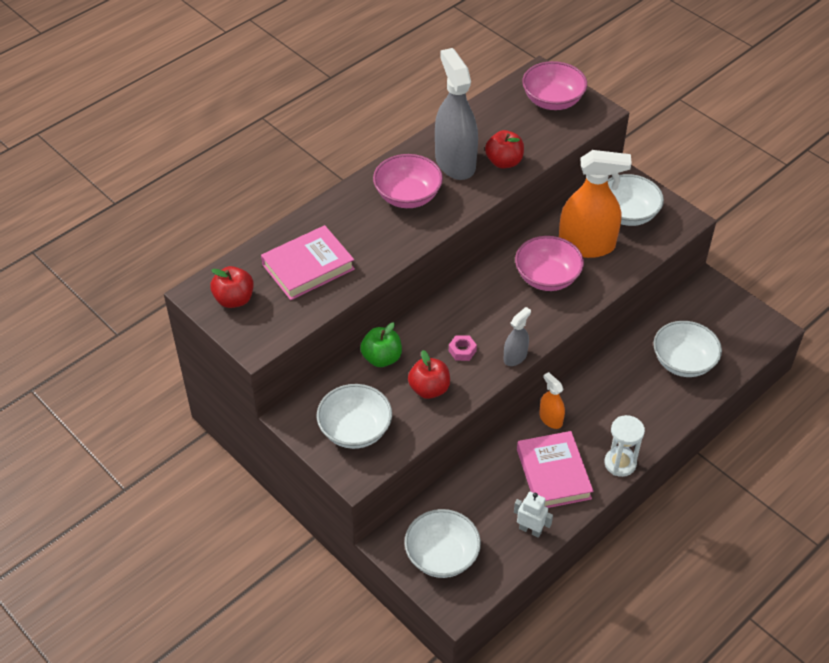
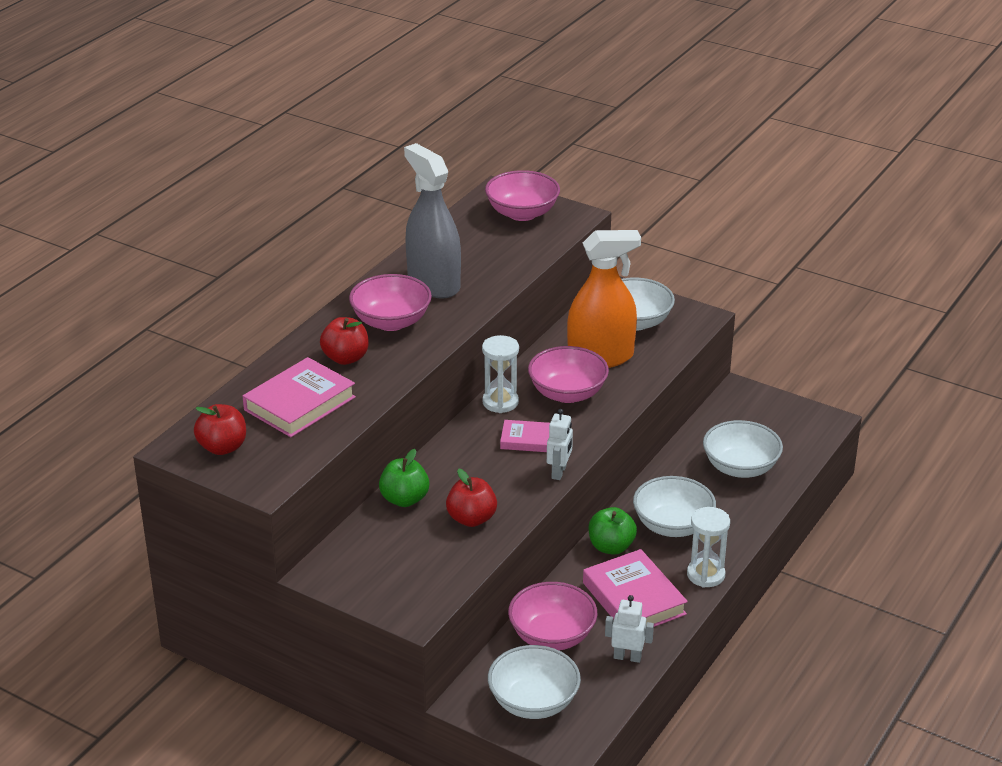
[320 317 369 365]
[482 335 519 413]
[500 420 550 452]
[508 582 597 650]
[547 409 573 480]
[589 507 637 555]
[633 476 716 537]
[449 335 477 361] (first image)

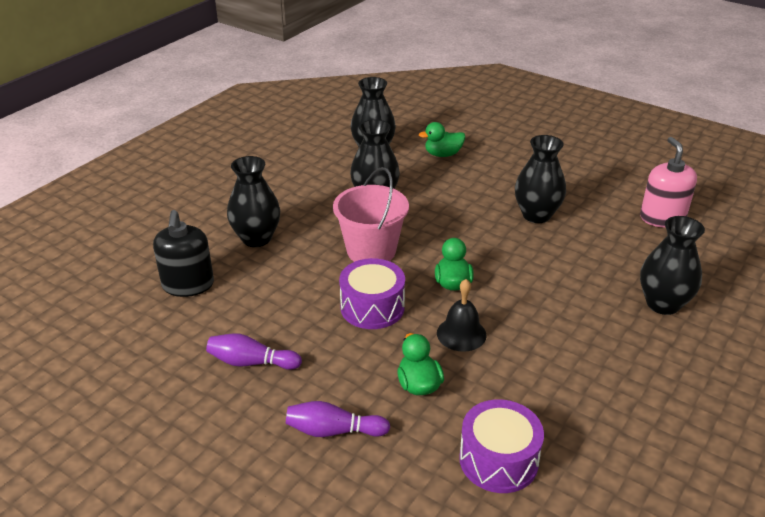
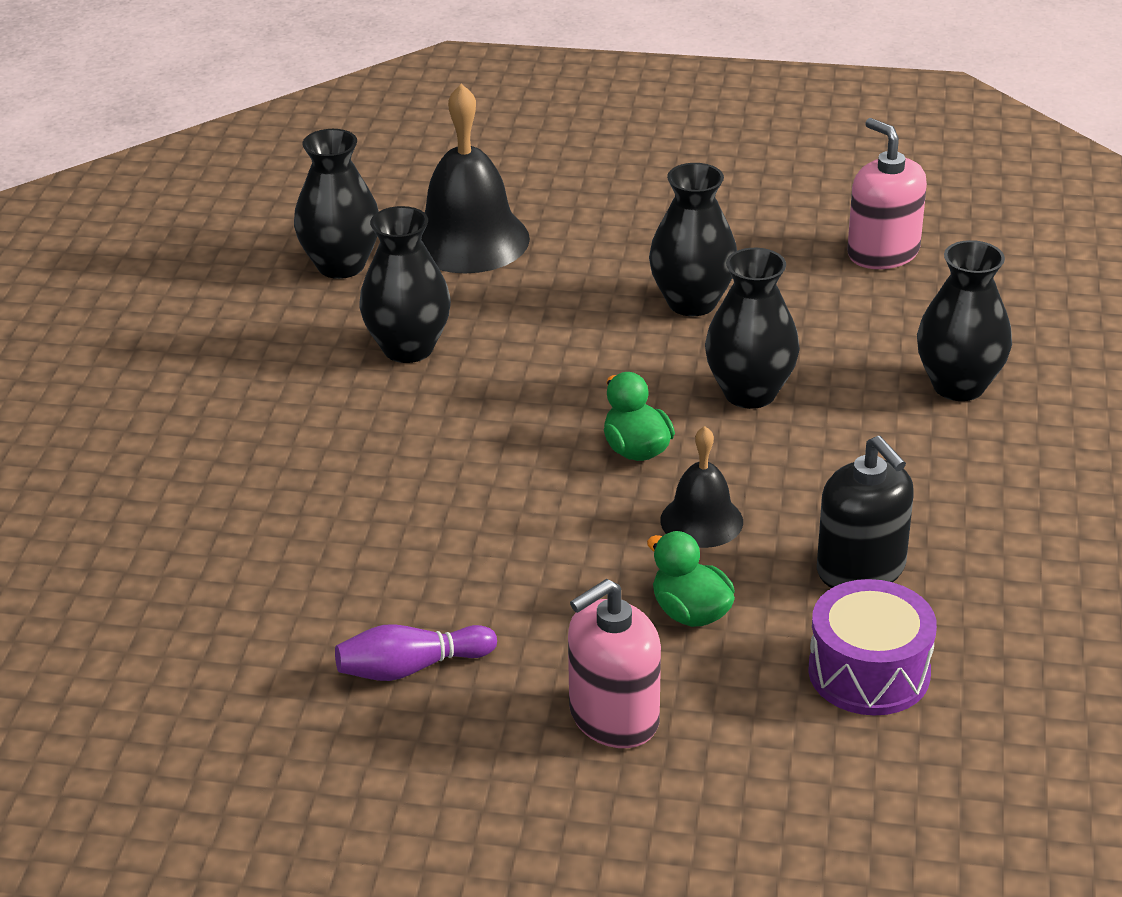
[421 84 530 273]
[568 579 661 748]
[705 248 800 409]
[817 436 914 588]
[333 167 409 262] (first image)
[339 258 405 329] (first image)

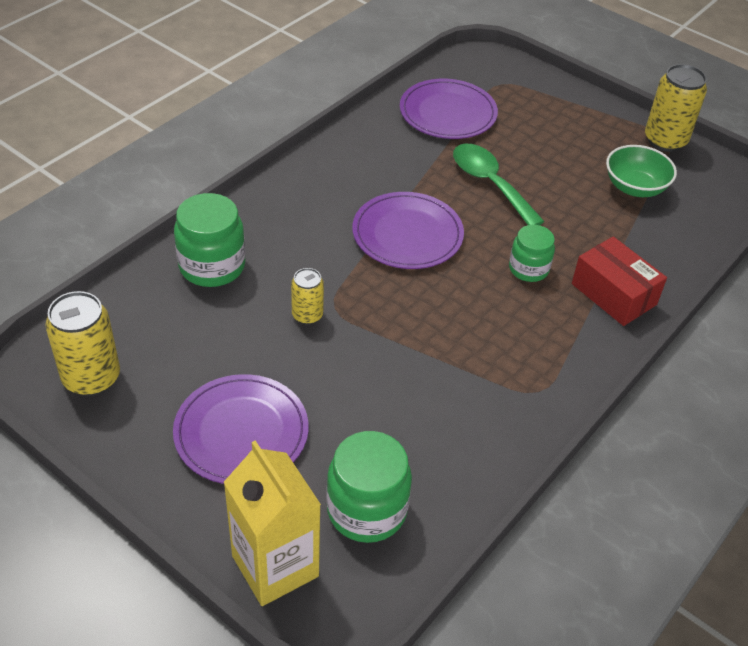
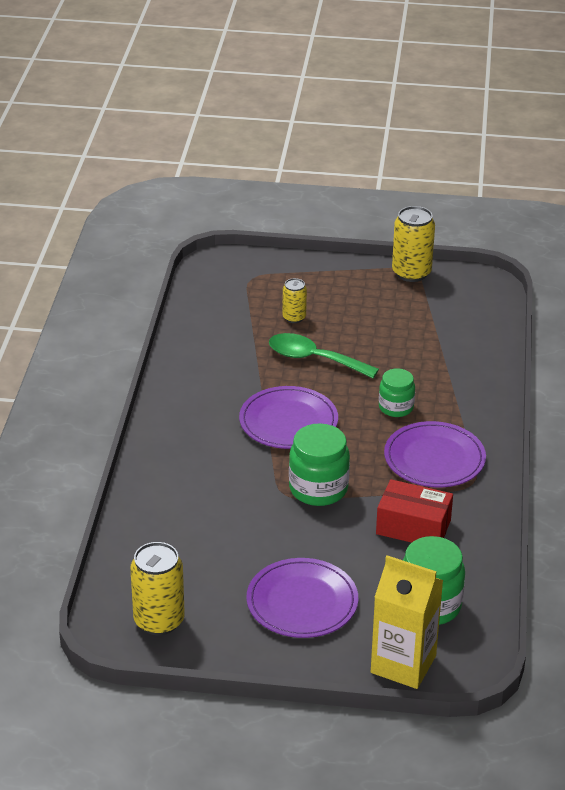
[282 278 307 323]
[289 423 350 506]
[376 479 453 543]
[384 421 486 487]
[606 145 677 197] (first image)

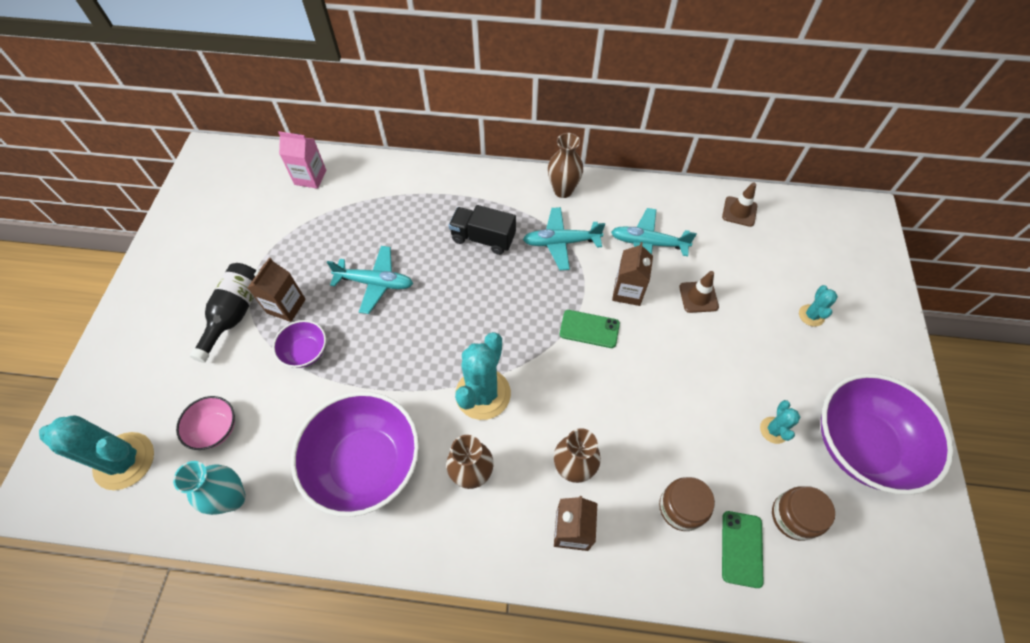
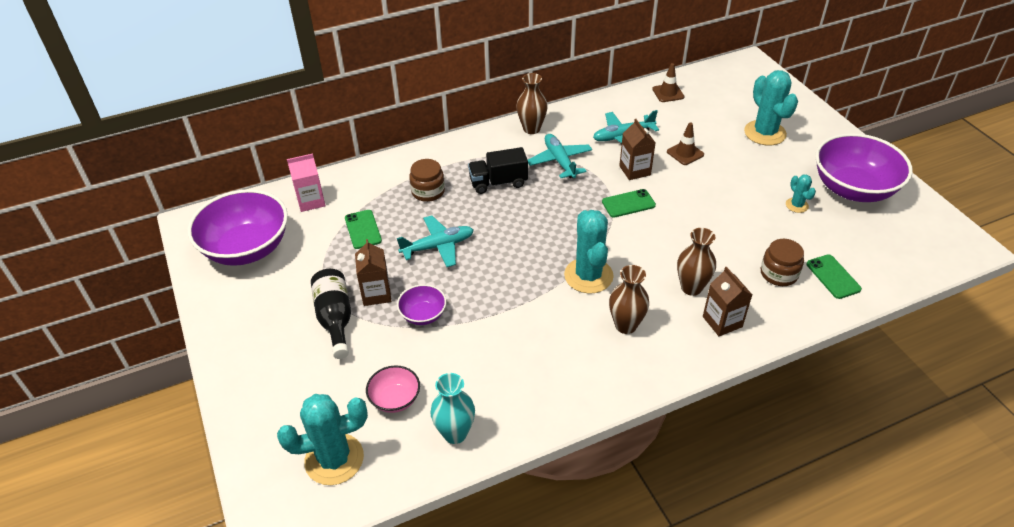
[187 189 288 266]
[345 210 382 249]
[409 159 445 202]
[528 134 592 178]
[744 70 798 145]

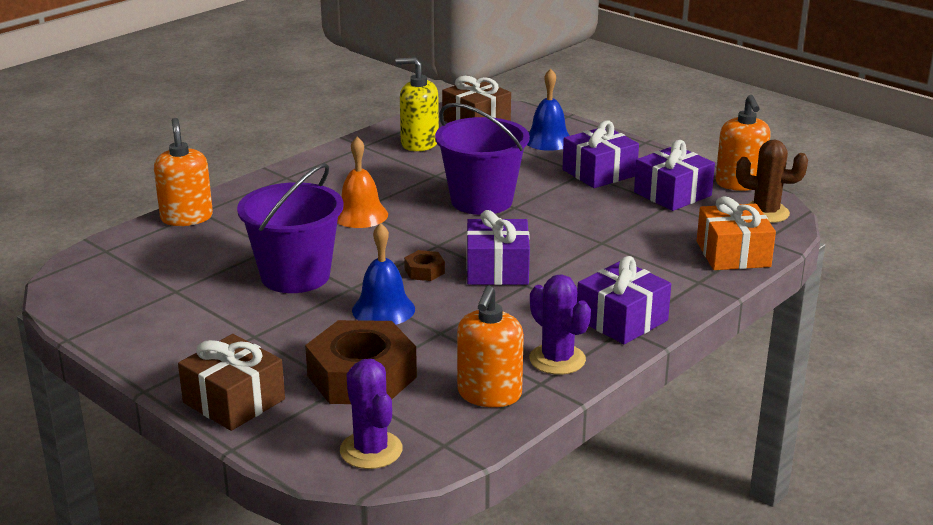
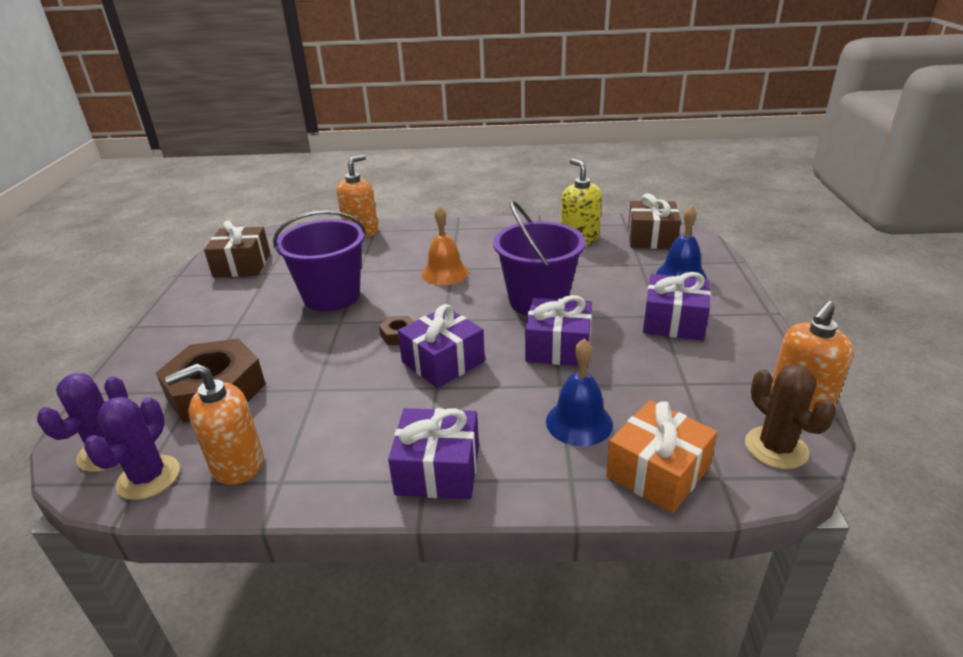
[84 396 180 500]
[204 221 270 278]
[525 295 592 366]
[546 339 613 446]

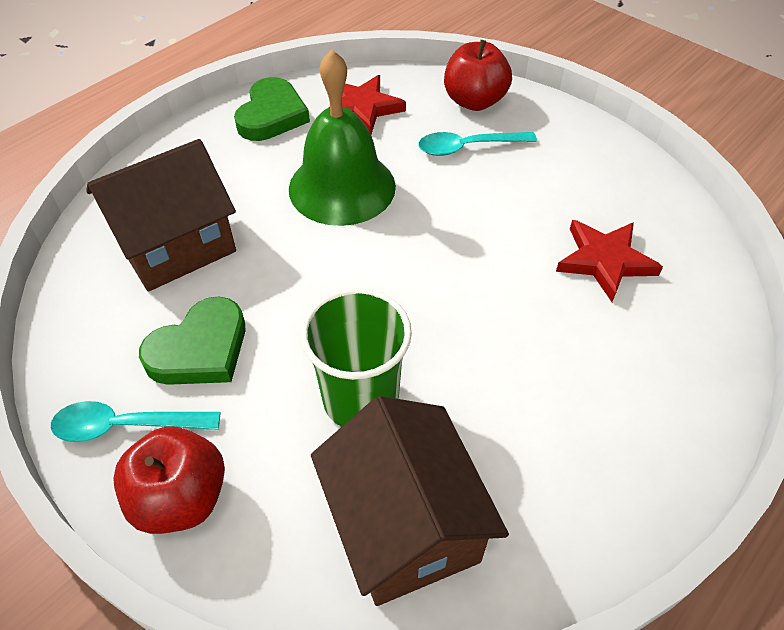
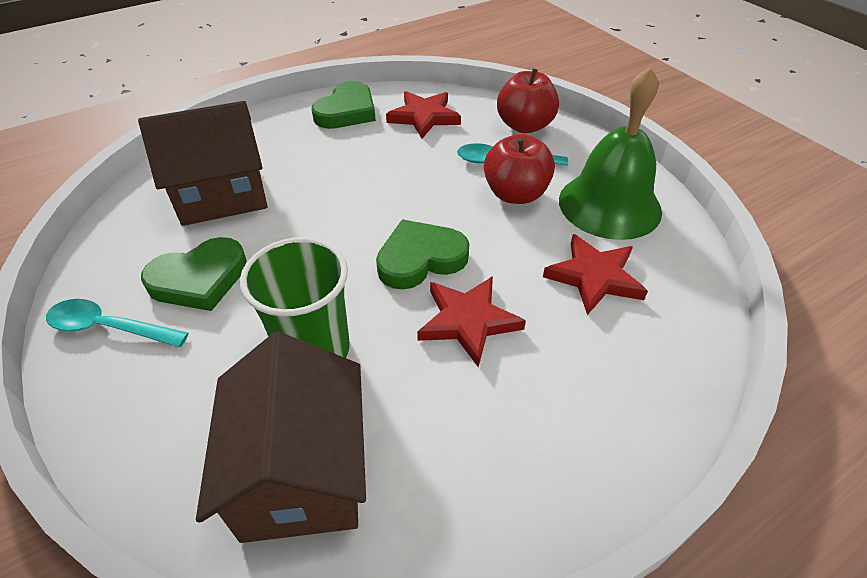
[376 219 469 290]
[417 276 526 367]
[484 134 555 204]
[559 67 662 240]

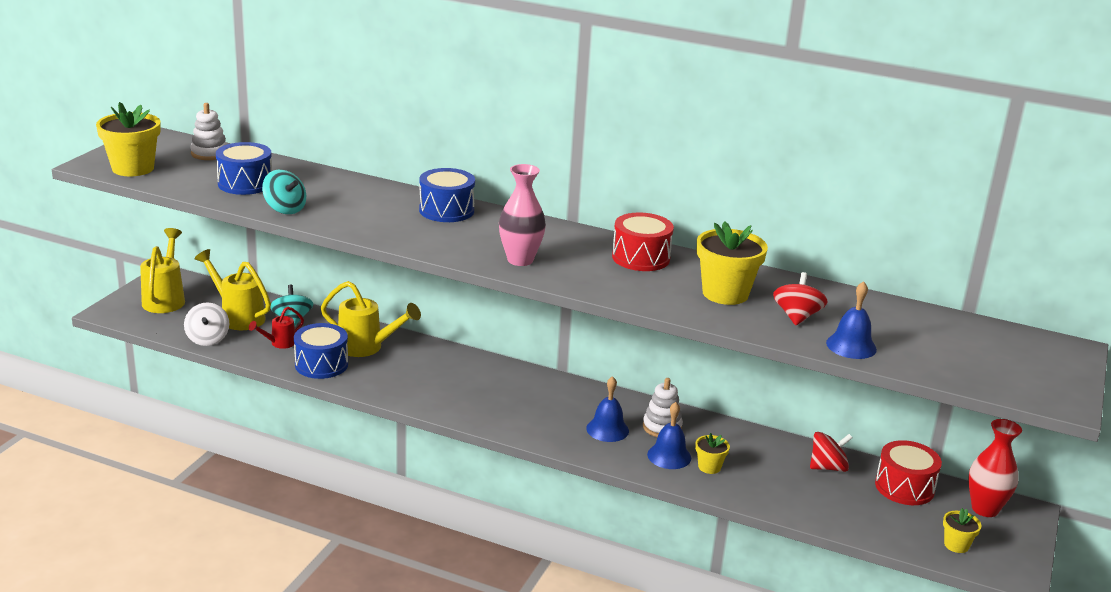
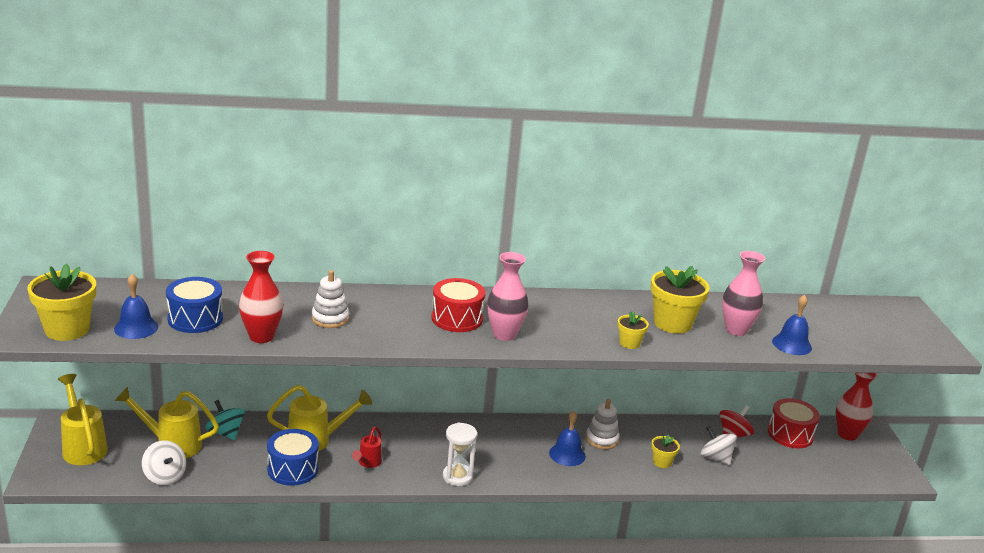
[114 274 158 339]
[239 251 283 343]
[312 270 349 328]
[352 427 382 468]
[431 278 485 332]
[443 422 477 486]
[618 311 649 349]
[701 426 737 465]
[722 251 765 336]
[419 168 475 222] (first image)

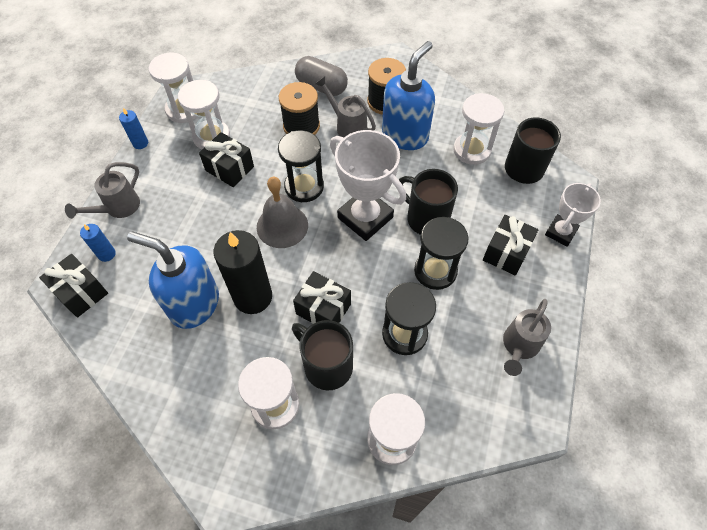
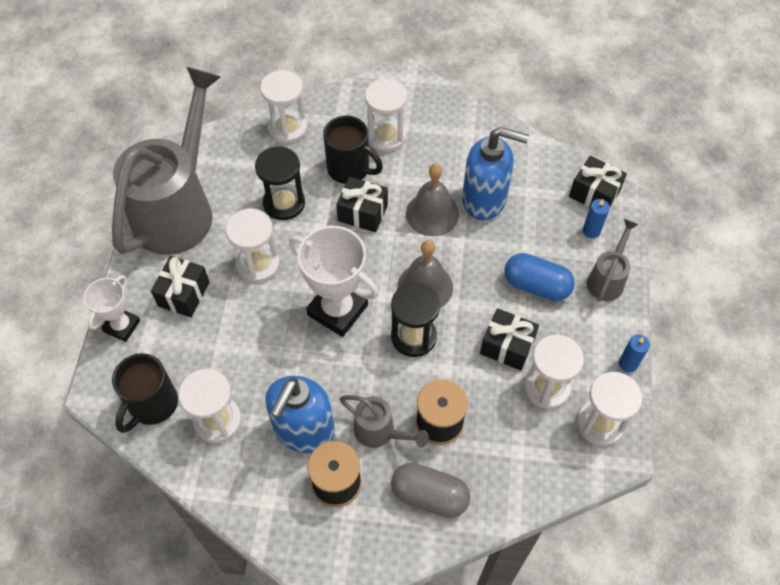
[112 67 221 255]
[226 208 280 283]
[406 163 459 236]
[504 253 575 301]
[399 169 458 235] (first image)

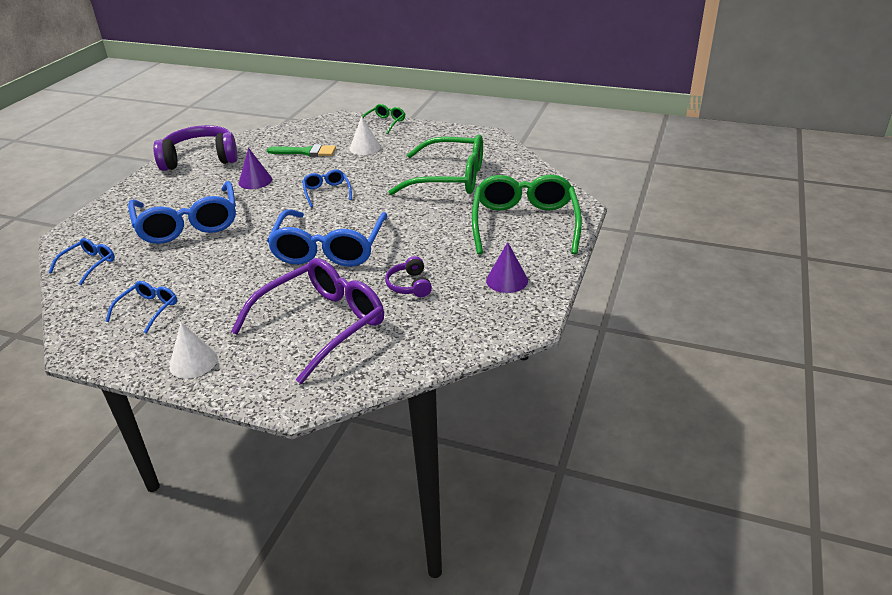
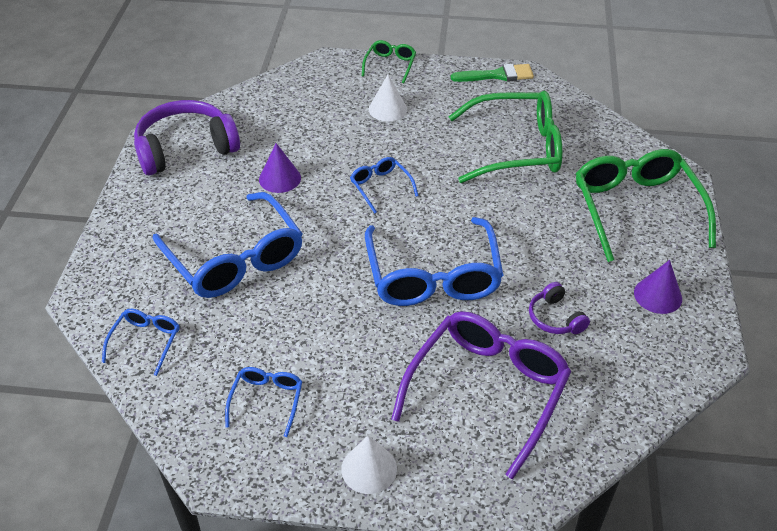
[451 64 534 82]

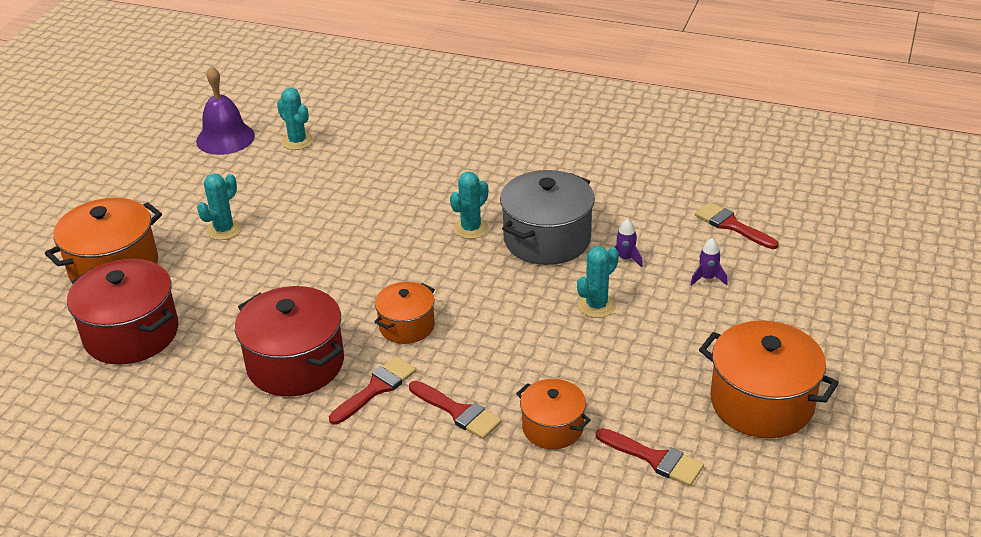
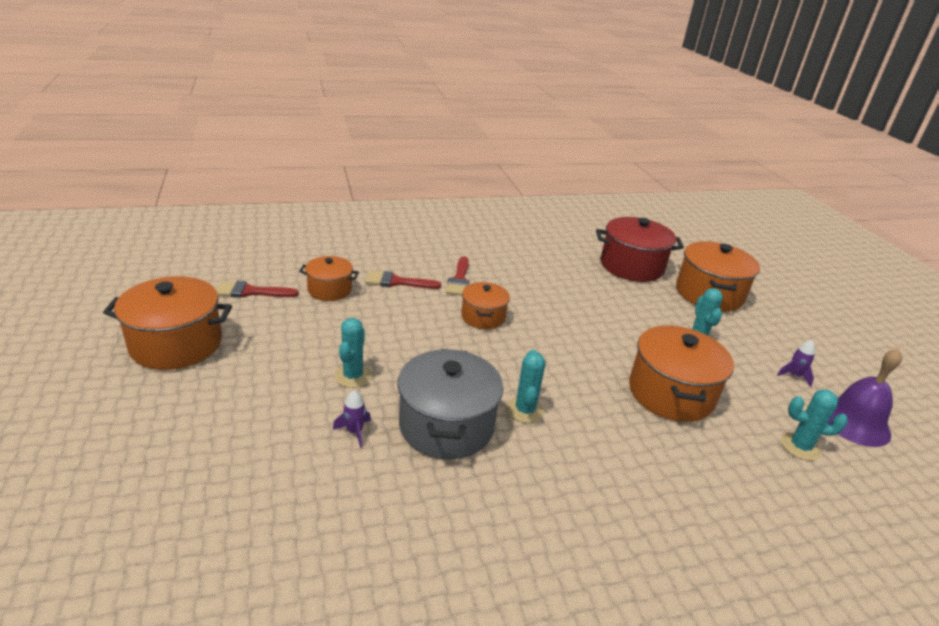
[629 325 734 422]
[777 340 815 387]
[235 286 344 396] (first image)
[695 202 779 249] (first image)

